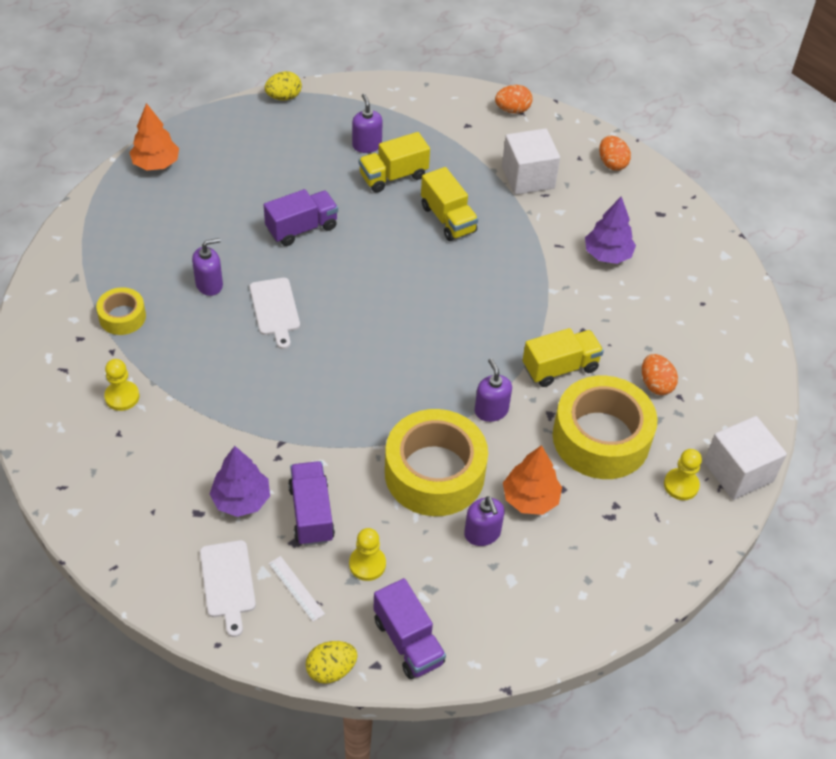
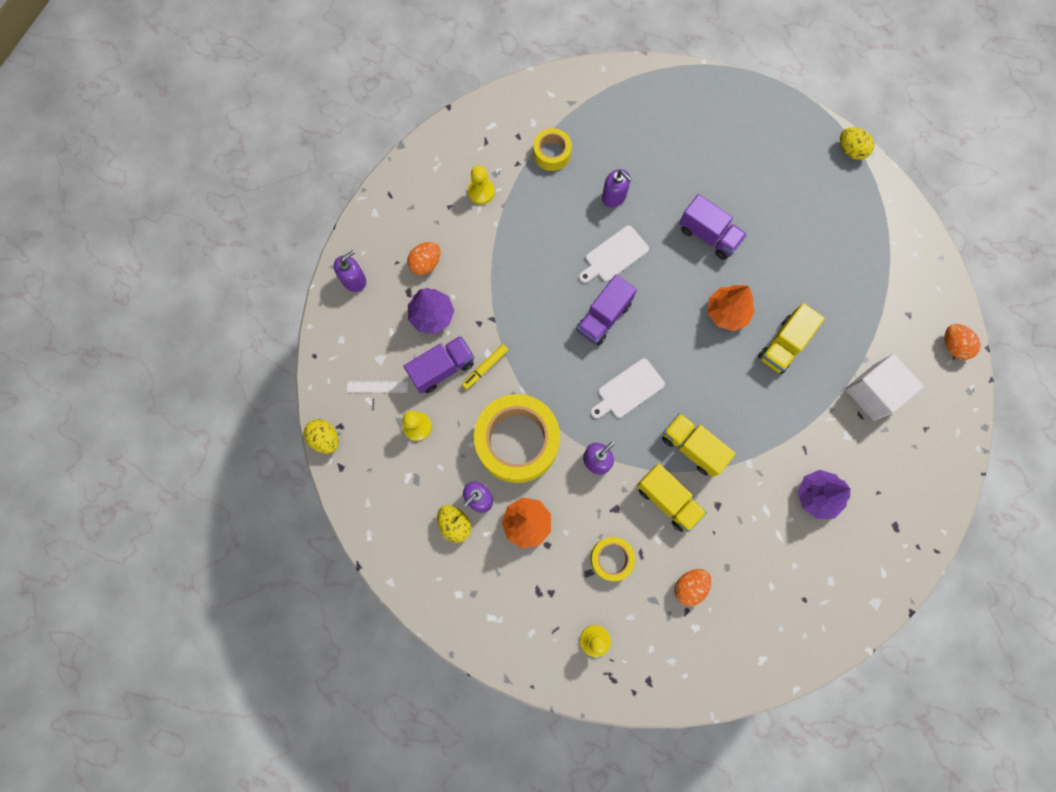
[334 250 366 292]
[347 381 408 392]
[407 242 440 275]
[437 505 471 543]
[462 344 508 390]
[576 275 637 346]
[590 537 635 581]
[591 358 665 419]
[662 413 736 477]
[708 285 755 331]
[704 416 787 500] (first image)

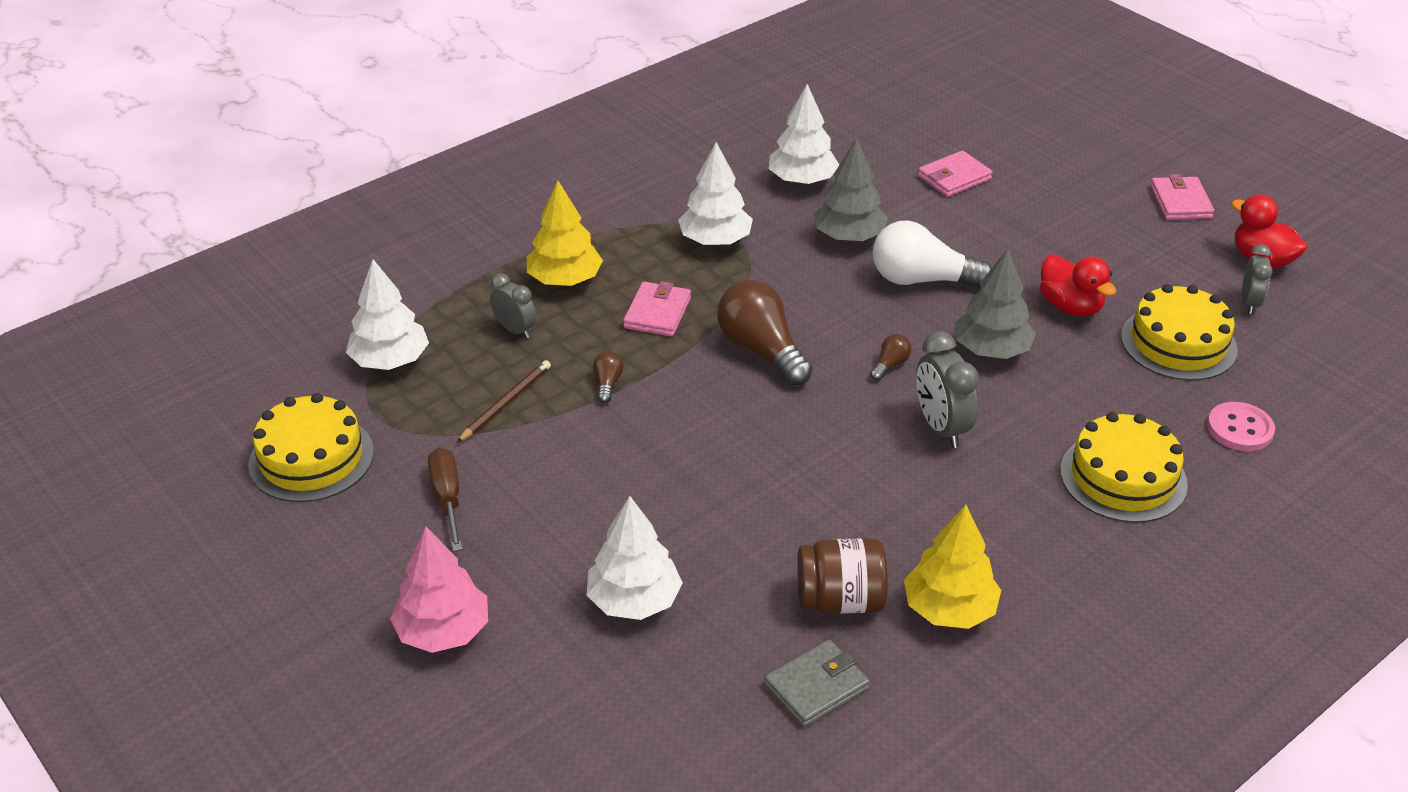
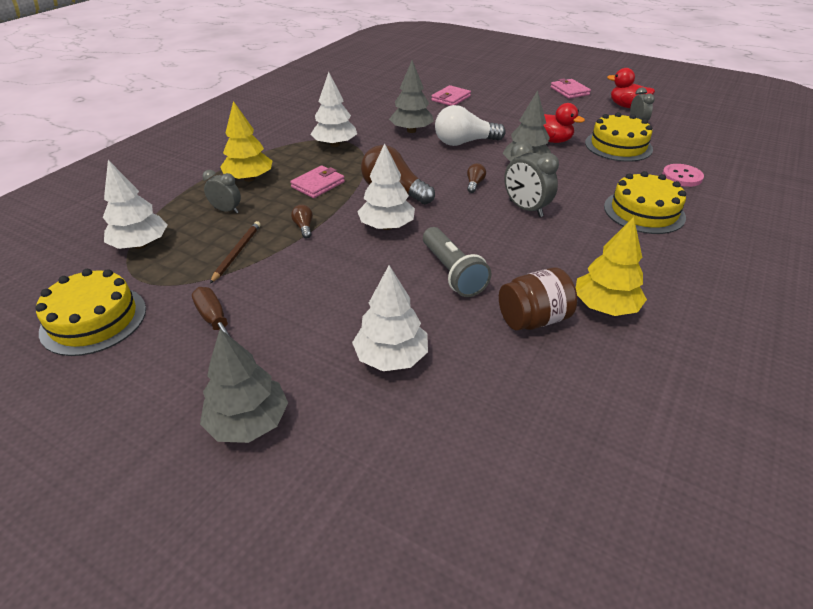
[200 329 288 443]
[290 166 345 198]
[357 143 415 230]
[423 227 491 297]
[764 639 870 727] (first image)

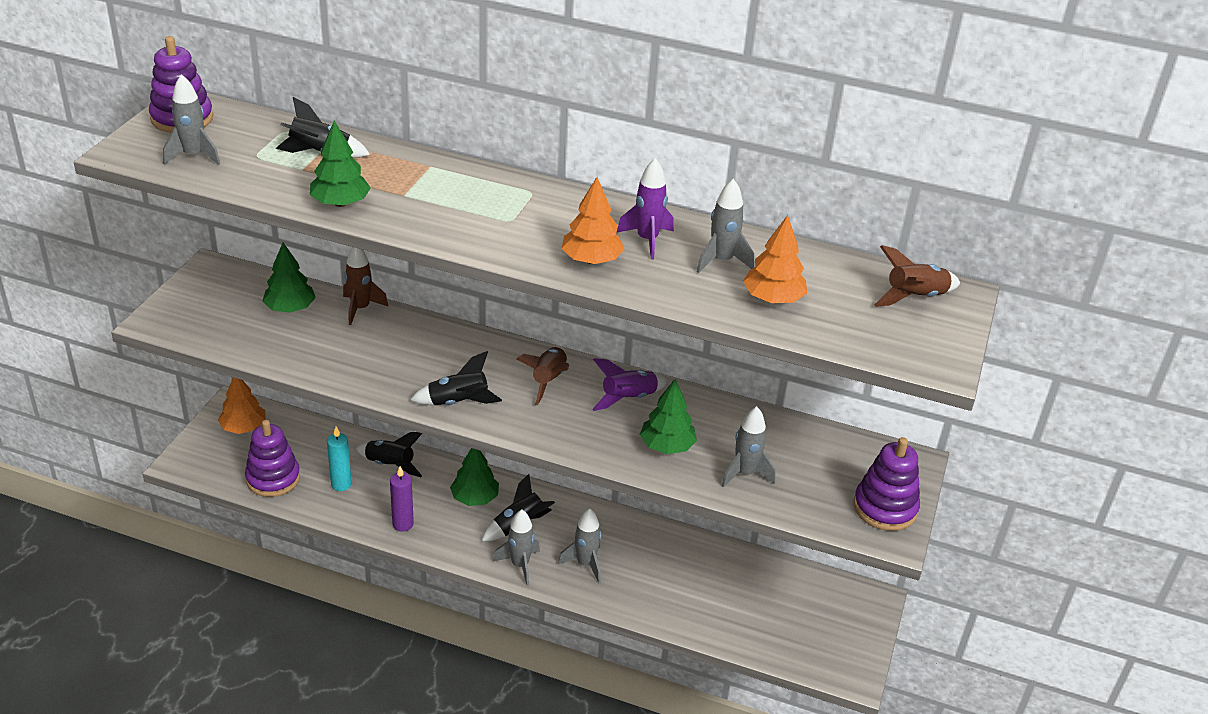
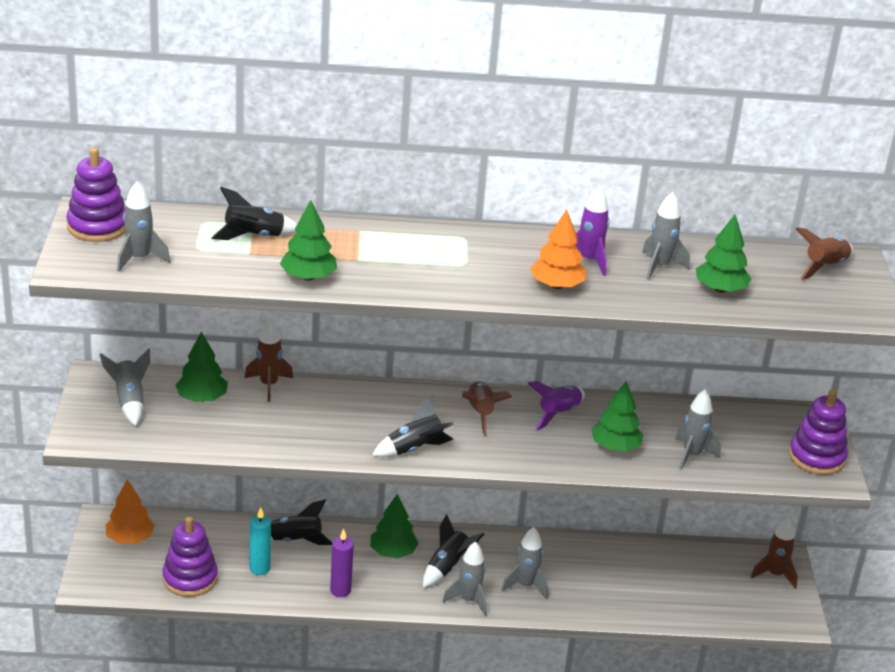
[99 348 150 426]
[696 215 752 293]
[751 517 798 589]

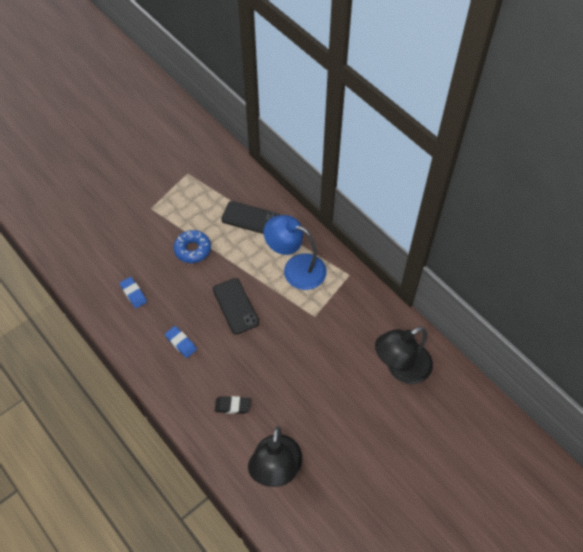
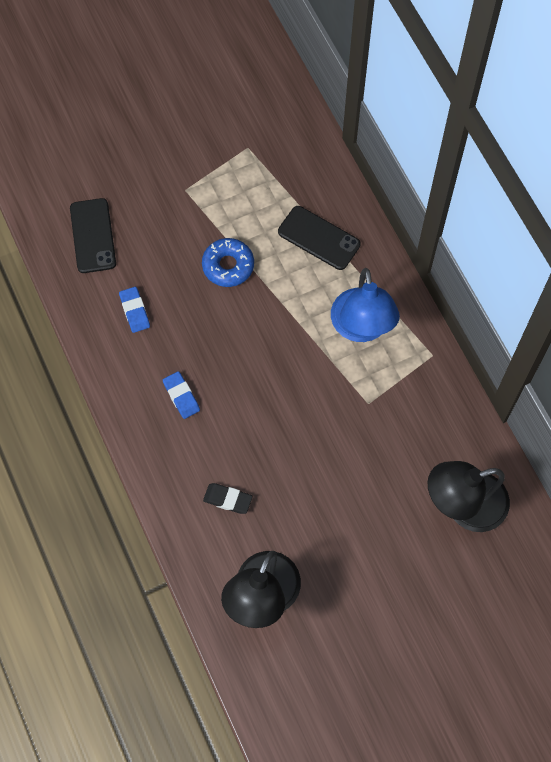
[70 198 116 273]
[331 268 400 342]

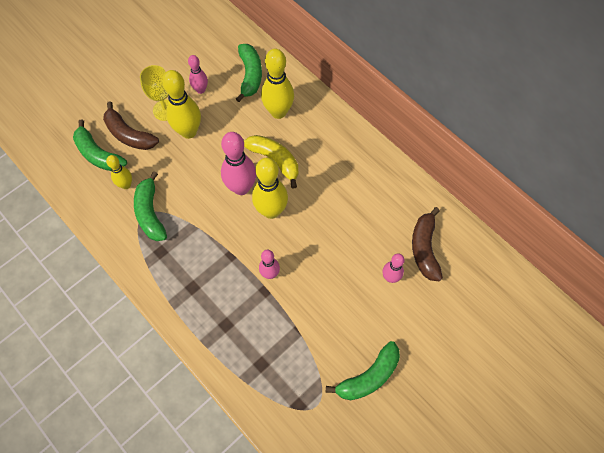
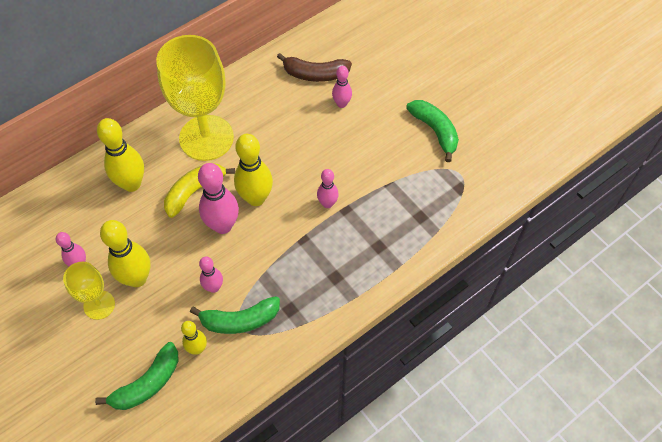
[156 35 234 161]
[199 256 223 293]
[103 101 159 150] (first image)
[236 44 262 102] (first image)

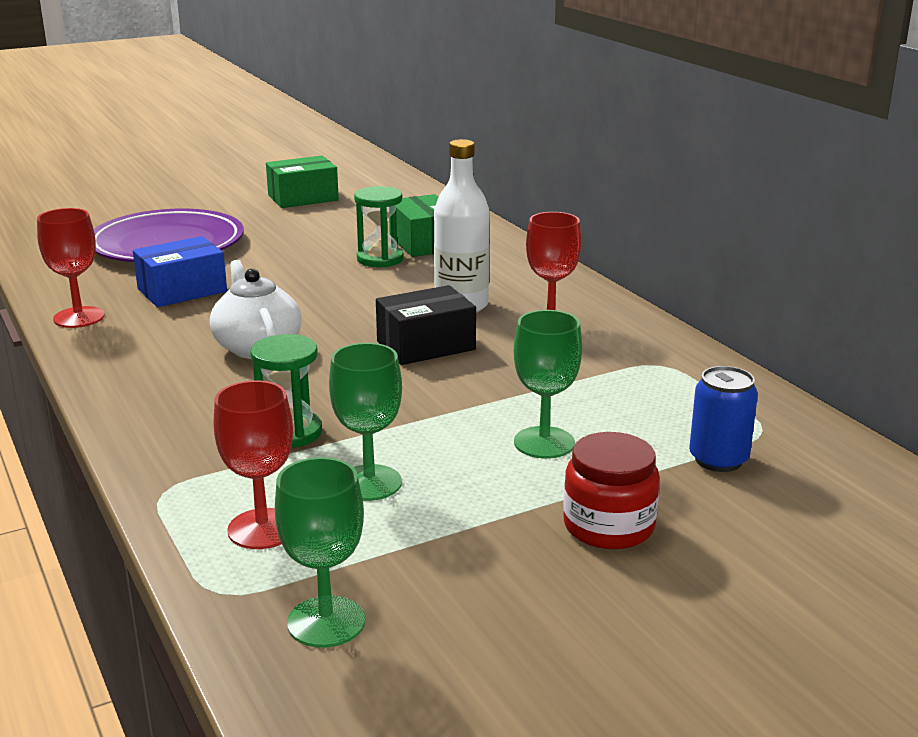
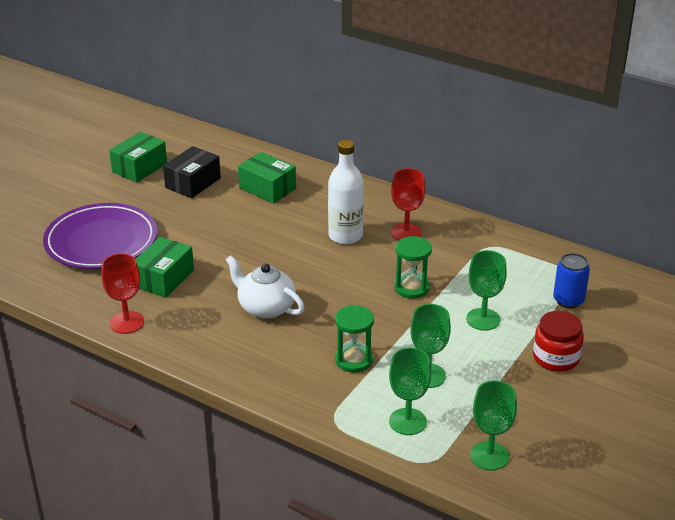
[136 237 194 298]
[163 146 221 198]
[389 348 431 435]
[394 236 432 299]

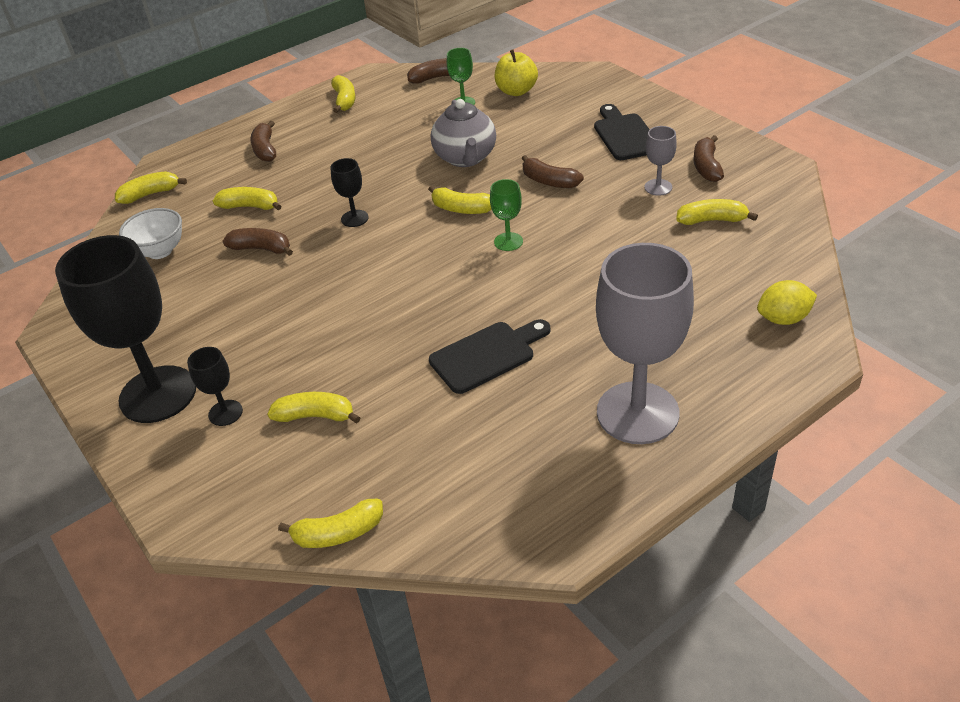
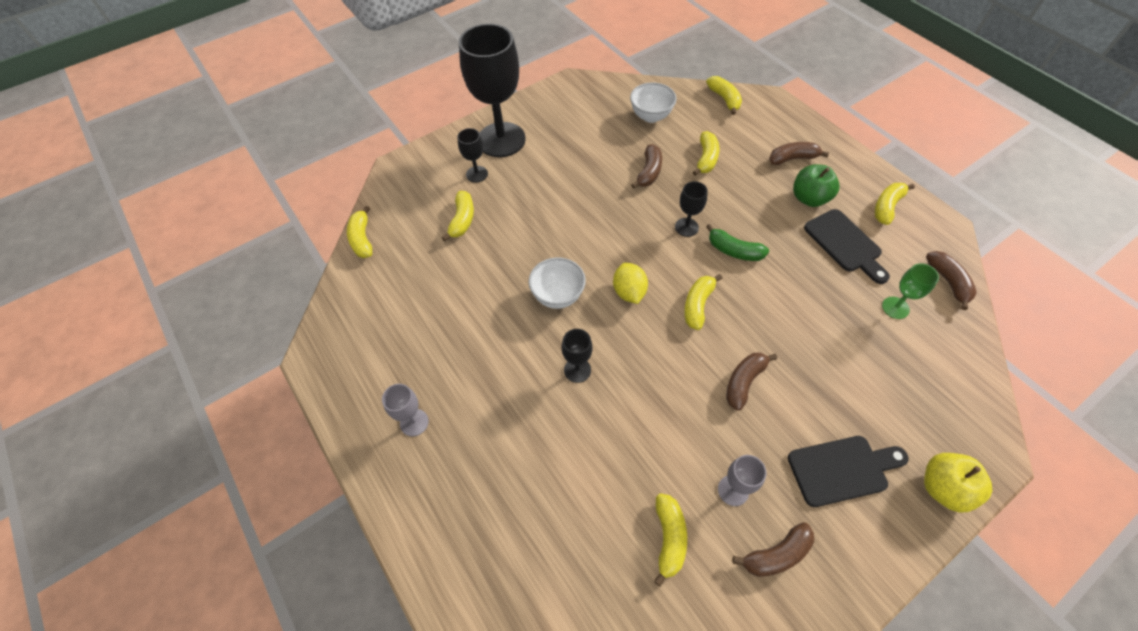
[382 384 429 436]
[529 257 586 309]
[562 329 592 383]
[613 263 648 304]
[706 224 769 261]
[732 522 814 577]
[793 164 839 207]
[804 209 890 284]
[875 183 915 225]
[924 453 992 512]
[431 99 496 167] (first image)
[490 179 523 251] (first image)

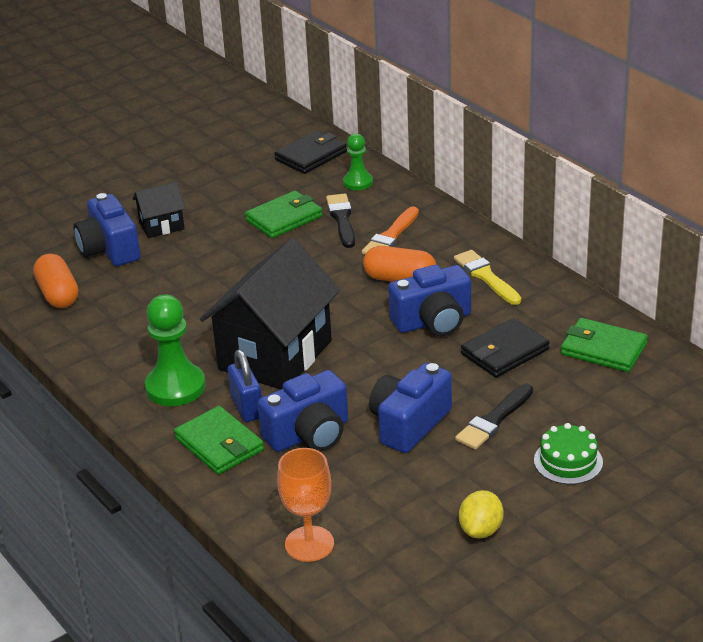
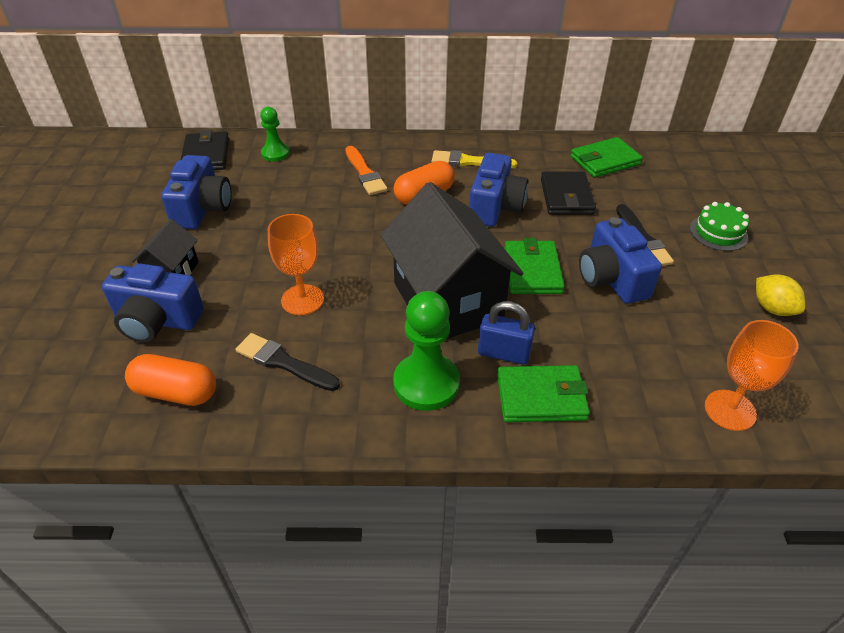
[161 155 232 229]
[235 333 340 391]
[268 214 324 315]
[504 238 564 294]

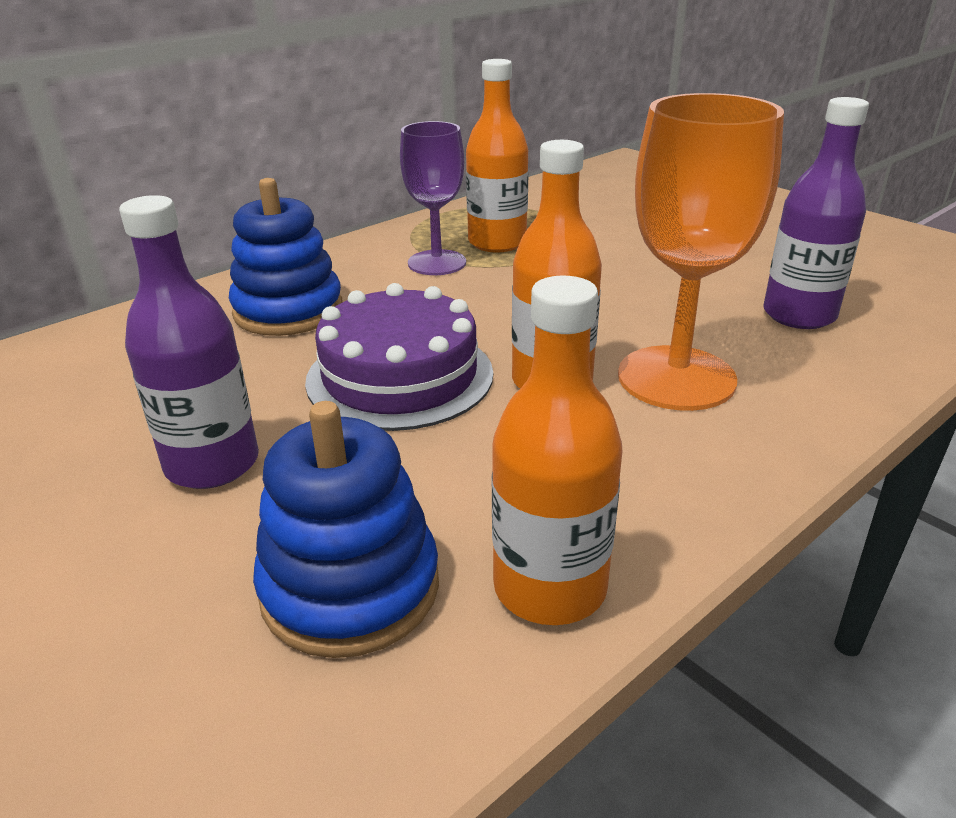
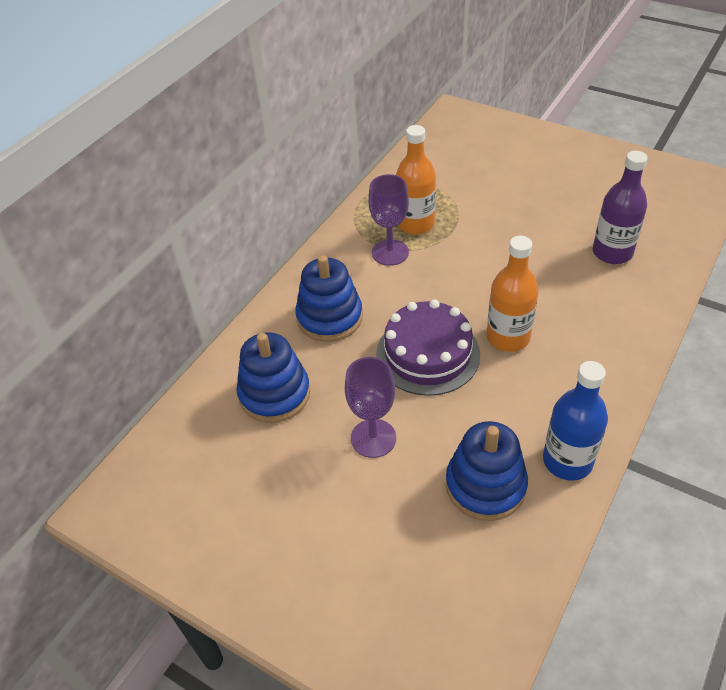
[236 332 310 423]
[345 357 396 458]
[543 361 608 481]
[618 93 784 411] (first image)

